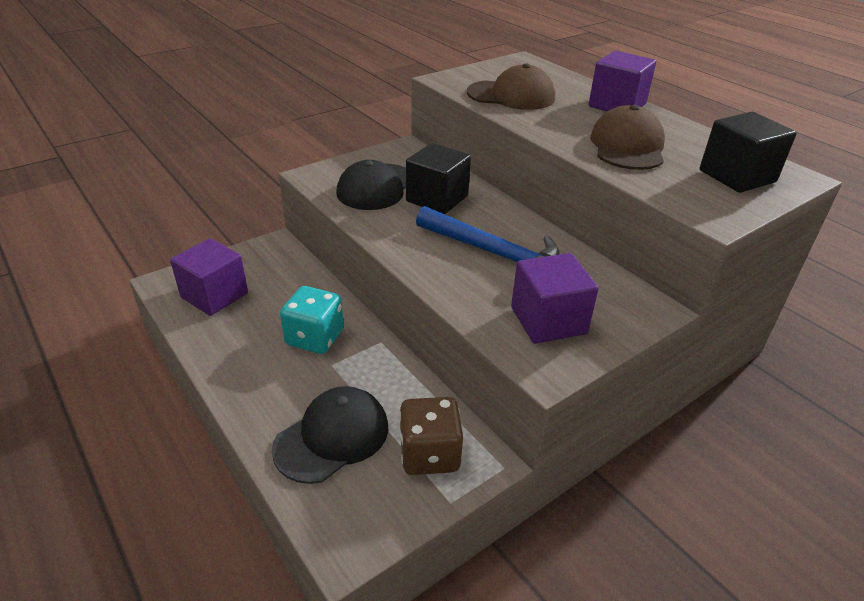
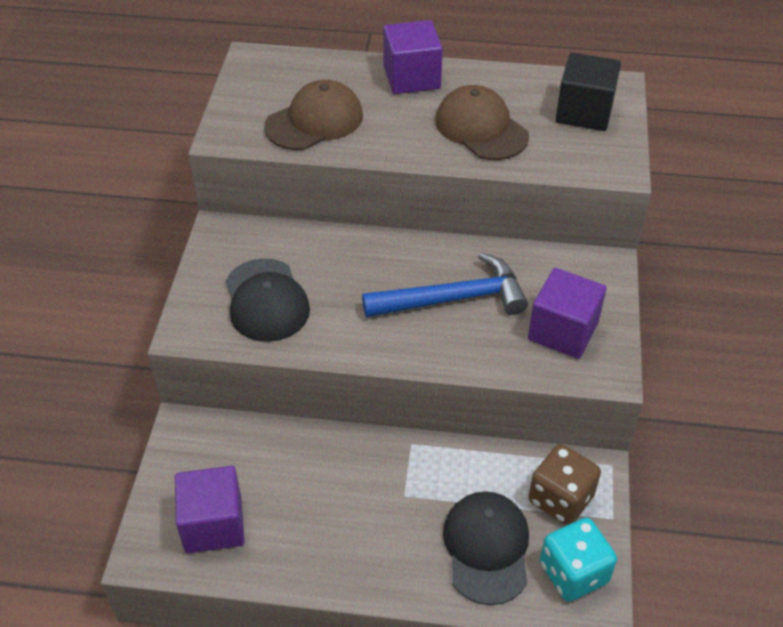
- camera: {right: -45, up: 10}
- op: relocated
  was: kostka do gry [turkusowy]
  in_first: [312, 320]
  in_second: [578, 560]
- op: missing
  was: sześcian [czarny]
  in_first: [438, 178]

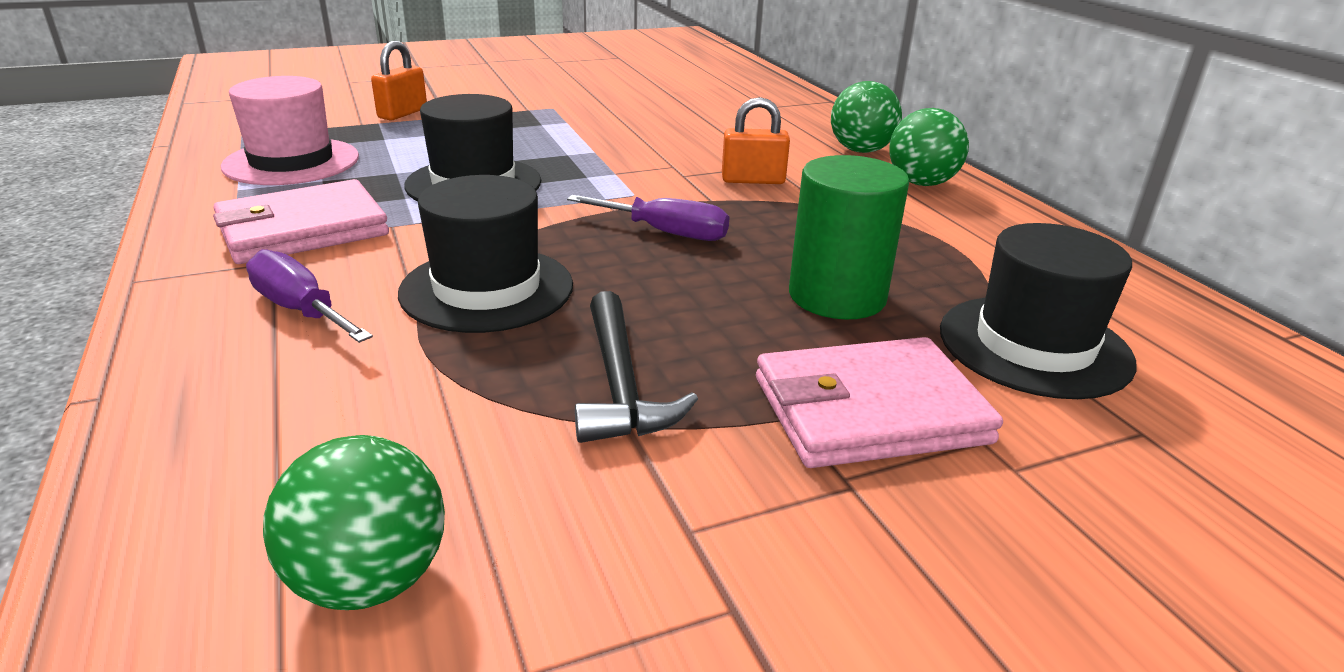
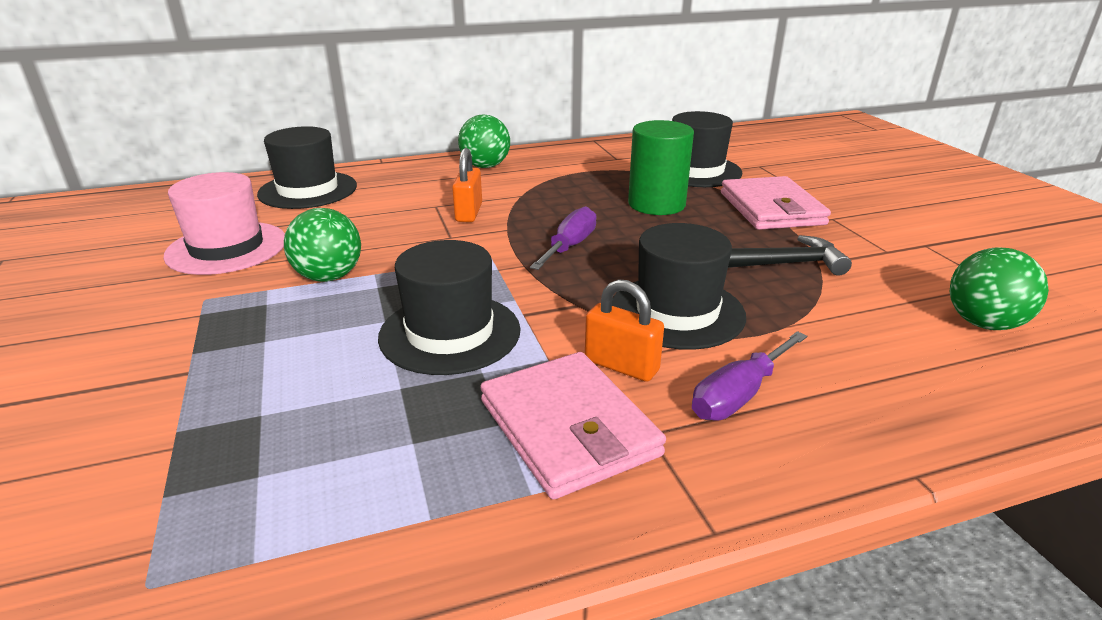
- camera: {right: -85, up: 0}
- op: relocated
  was: kapelusz [różowy]
  in_first: [290, 130]
  in_second: [224, 223]
- op: relocated
  was: kłódka [pomarańczowy]
  in_first: [399, 80]
  in_second: [624, 330]
- op: relocated
  was: piłka [zielony]
  in_first: [866, 117]
  in_second: [322, 245]
- op: appeared
  now: kapelusz [czarny]
  in_second: [307, 167]

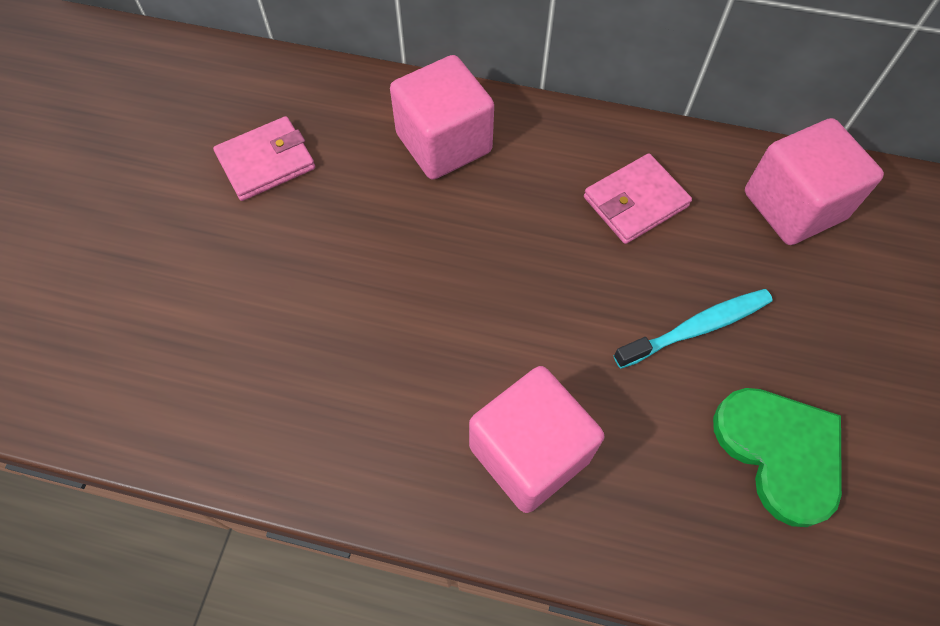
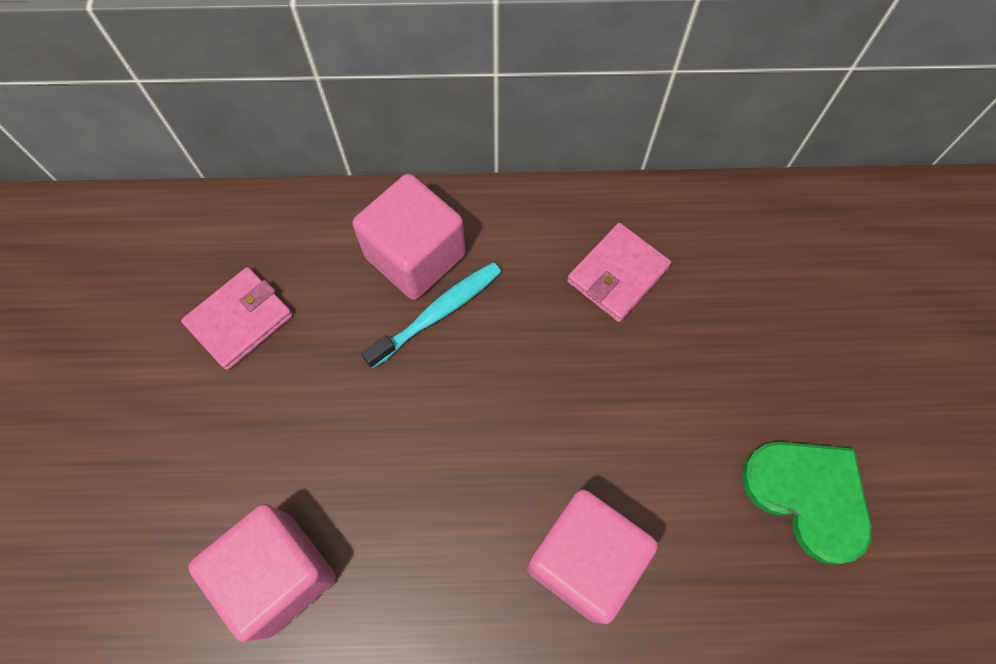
- camera: {right: -15, up: 5}
- op: relocated
  was: szczoteczka do zębów [turkusowy]
  in_first: [693, 329]
  in_second: [431, 315]
- op: relocated
  was: sześcian [różowy]
  in_first: [814, 181]
  in_second: [261, 573]

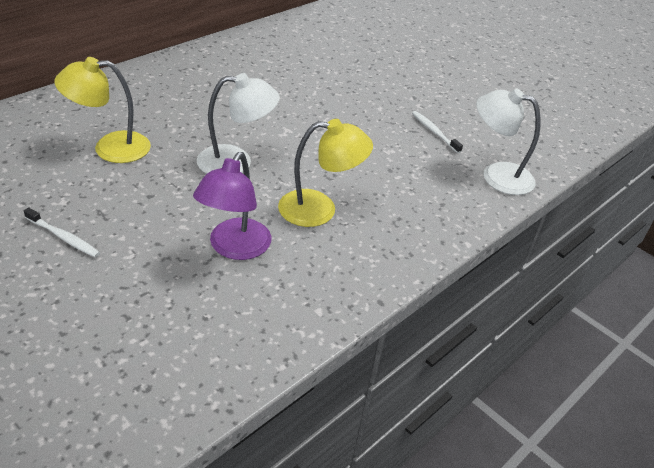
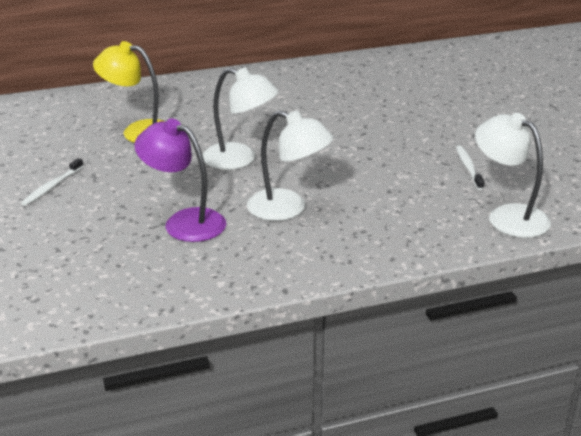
- camera: {right: 30, up: -10}
- op: spun
  was: szczoteczka do zębów [biały]
  in_first: [62, 232]
  in_second: [52, 182]
  clockwise: 60
- op: spun
  was: lampka [fioletowy]
  in_first: [232, 206]
  in_second: [180, 180]
  clockwise: 75
- op: colour
  was: lampka [żółty]
  now: lampka [biały]
  in_first: [325, 173]
  in_second: [290, 165]

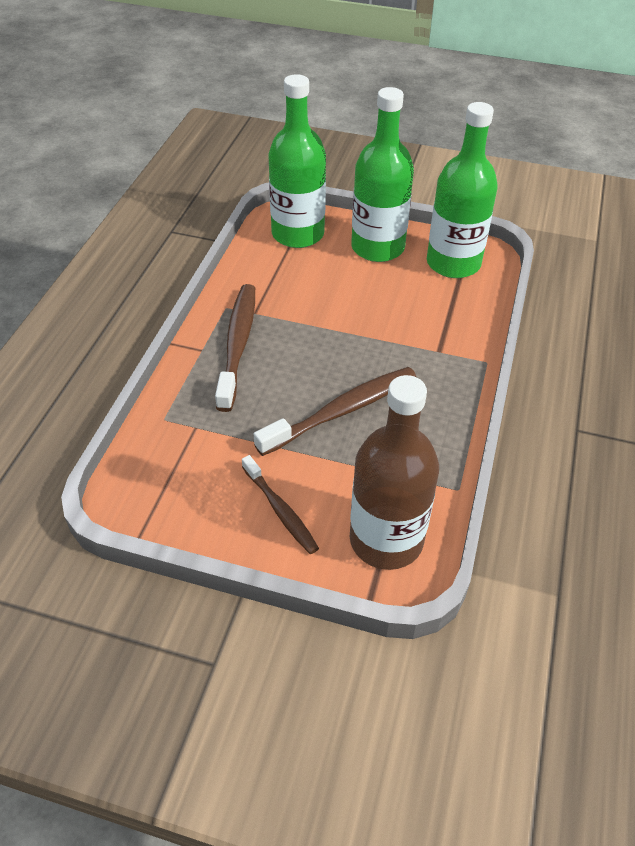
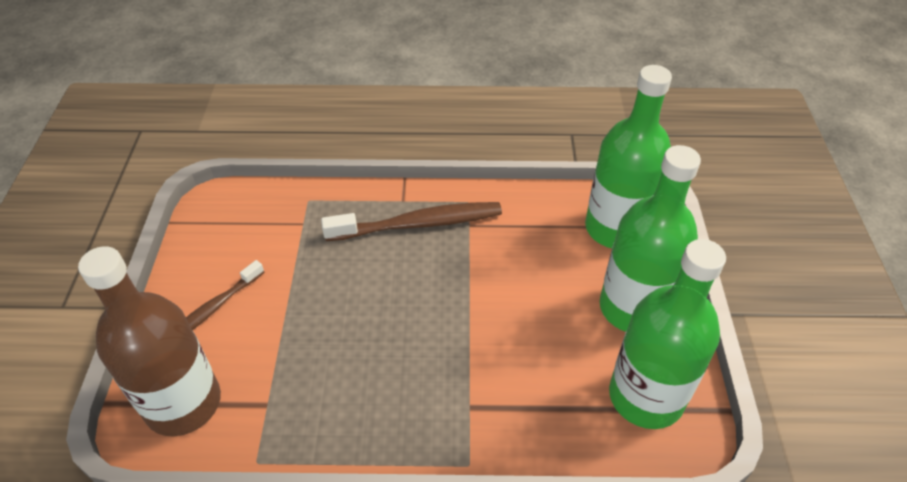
- camera: {right: 75, up: 0}
- op: missing
  was: szczoteczka do zębów [brązowy]
  in_first: [335, 411]

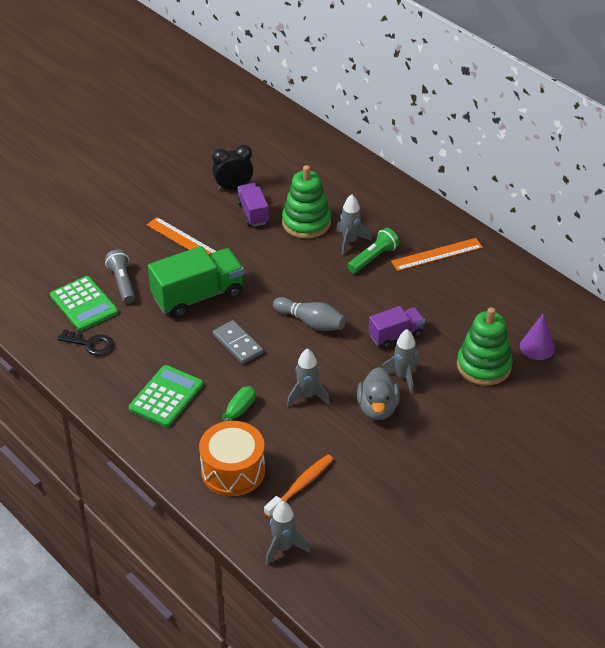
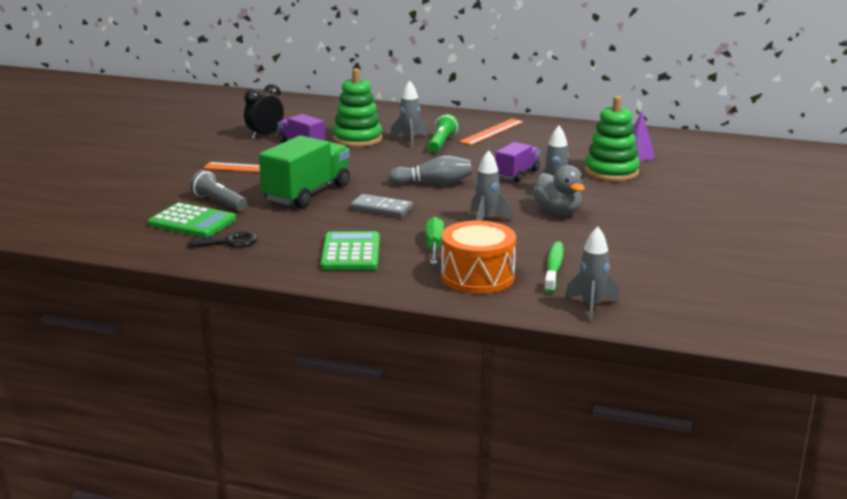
- camera: {right: -30, up: -20}
- op: colour
  was: szczoteczka do zębów [pomarańczowy]
  now: szczoteczka do zębów [zielony]
  in_first: [299, 486]
  in_second: [554, 267]

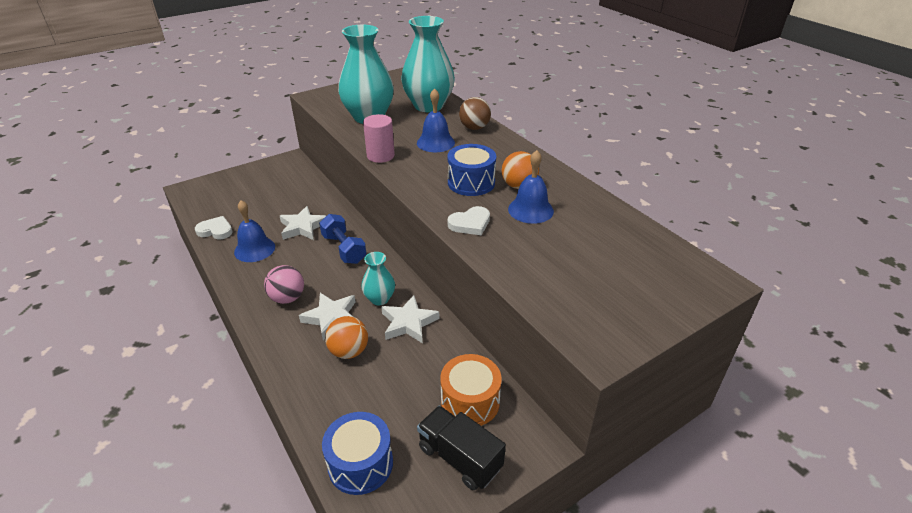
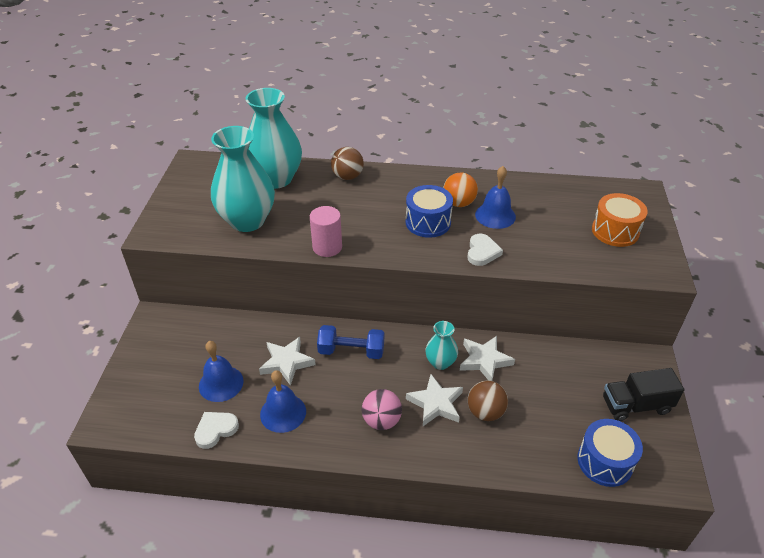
- camera: {right: -50, up: 5}
- op: colour
  was: piłka [pomarańczowy]
  now: piłka [brązowy]
  in_first: [346, 337]
  in_second: [488, 400]
- op: relocated
  was: dzwonek [niebieski]
  in_first: [436, 120]
  in_second: [221, 371]
- op: relocated
  was: bęben [pomarańczowy]
  in_first: [471, 390]
  in_second: [620, 220]

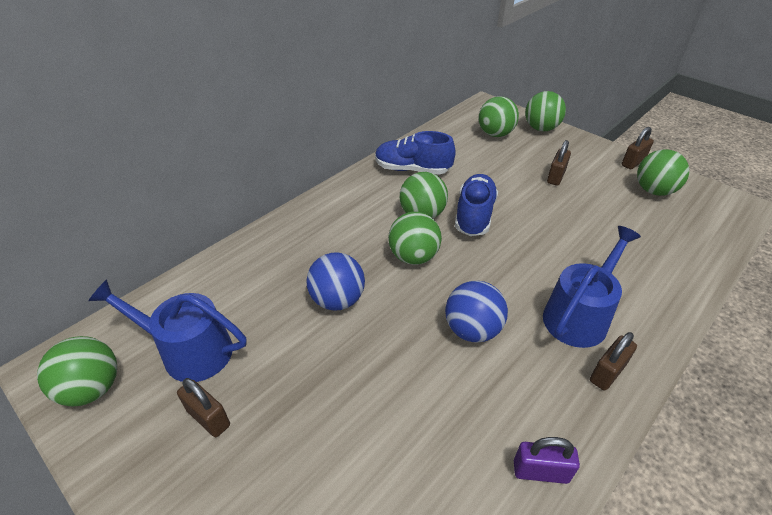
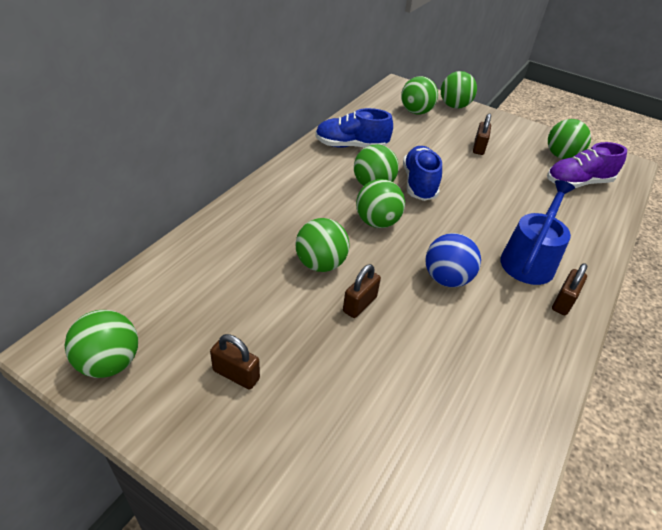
- camera: {right: -15, up: 0}
- op: missing
  was: konewka [niebieski]
  in_first: [167, 330]
- op: colour
  was: piłka [niebieski]
  now: piłka [zielony]
  in_first: [335, 281]
  in_second: [322, 245]
- op: missing
  was: kłódka [fioletowy]
  in_first: [547, 460]
- op: relocated
  was: kłódka [brązowy]
  in_first: [638, 148]
  in_second: [362, 291]
- op: appeared
  now: but [fioletowy]
  in_second: [587, 165]

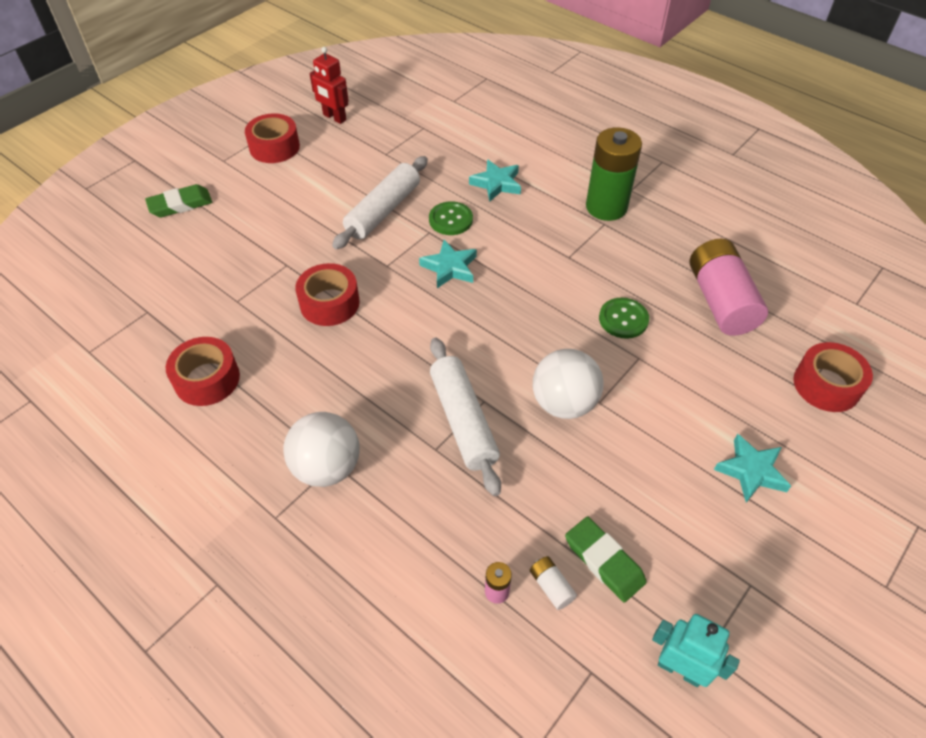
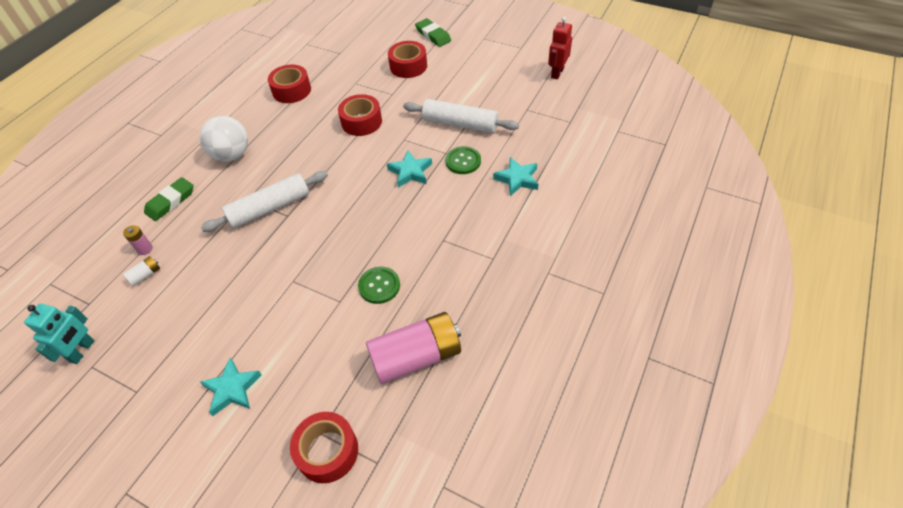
- camera: {right: 80, up: 0}
- op: relocated
  was: taśma klejąca [czerwony]
  in_first: [272, 138]
  in_second: [407, 59]
- op: missing
  was: piłka [biały]
  in_first: [568, 384]
- op: relocated
  was: gumka do mazania [zielony]
  in_first: [606, 559]
  in_second: [168, 199]
- op: missing
  was: bateria [zielony]
  in_first: [614, 174]

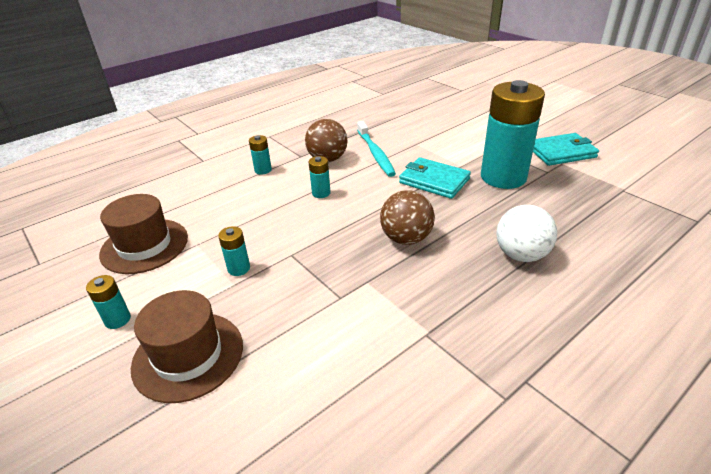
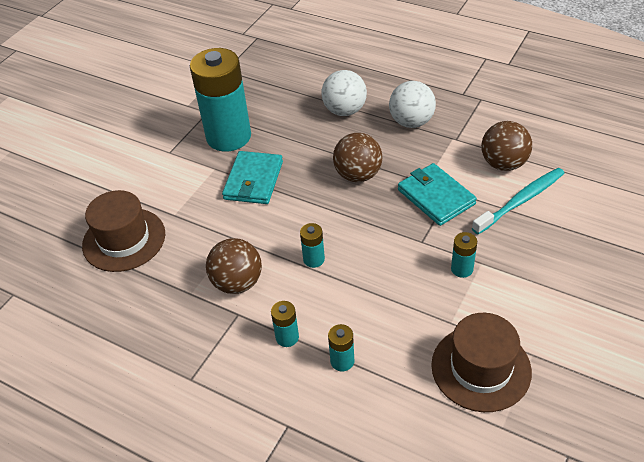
- camera: {right: -110, up: 10}
- op: relocated
  was: bateria [turkusowy]
  in_first: [108, 302]
  in_second: [341, 347]
- op: relocated
  was: kapelusz [brązowy]
  in_first: [187, 346]
  in_second: [123, 231]
- op: relocated
  was: szczoteczka do zębów [turkusowy]
  in_first: [376, 149]
  in_second: [518, 201]
- op: relocated
  was: portfel [turkusowy]
  in_first: [566, 149]
  in_second: [437, 194]
- op: appeared
  now: piłka [biały]
  in_second: [412, 104]
- op: appeared
  now: piłka [brązowy]
  in_second: [506, 146]

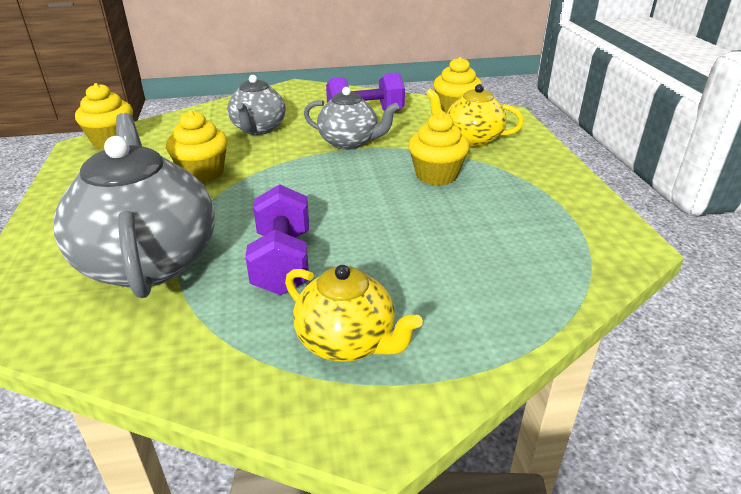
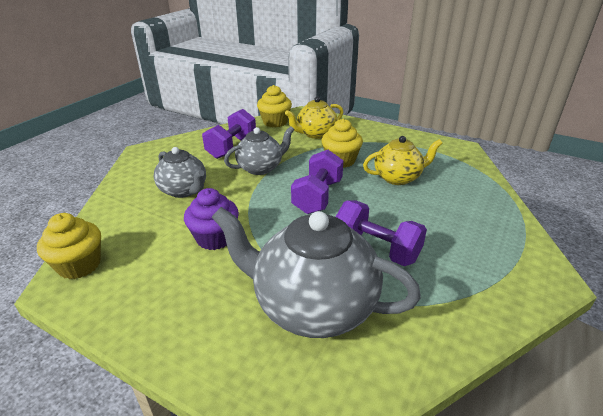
- camera: {right: -50, up: 0}
- op: colour
  was: muffinka [żółty]
  now: muffinka [fioletowy]
  in_first: [197, 146]
  in_second: [211, 219]
- op: relocated
  was: imbryk [żółty]
  in_first: [354, 313]
  in_second: [402, 160]
- op: appeared
  now: hantel [fioletowy]
  in_second: [317, 182]

